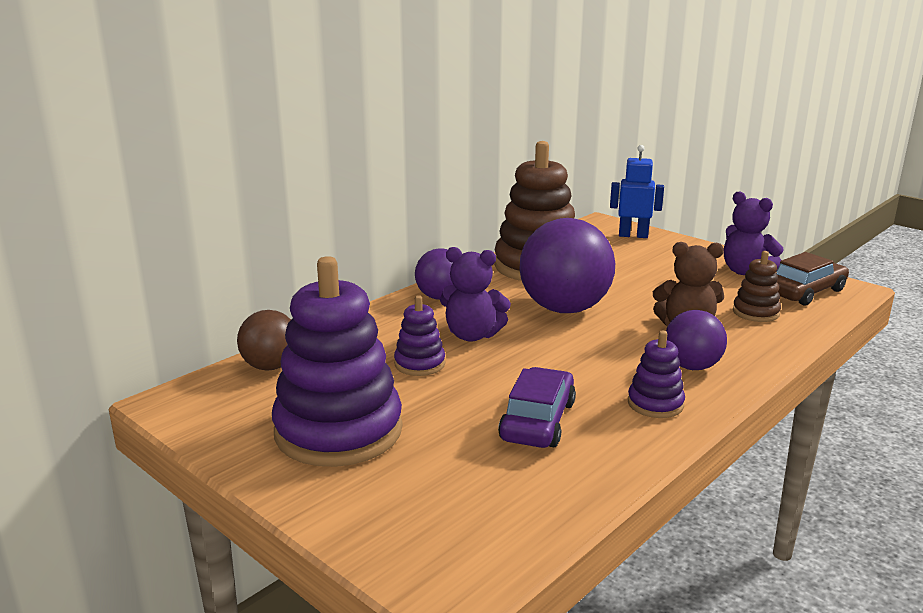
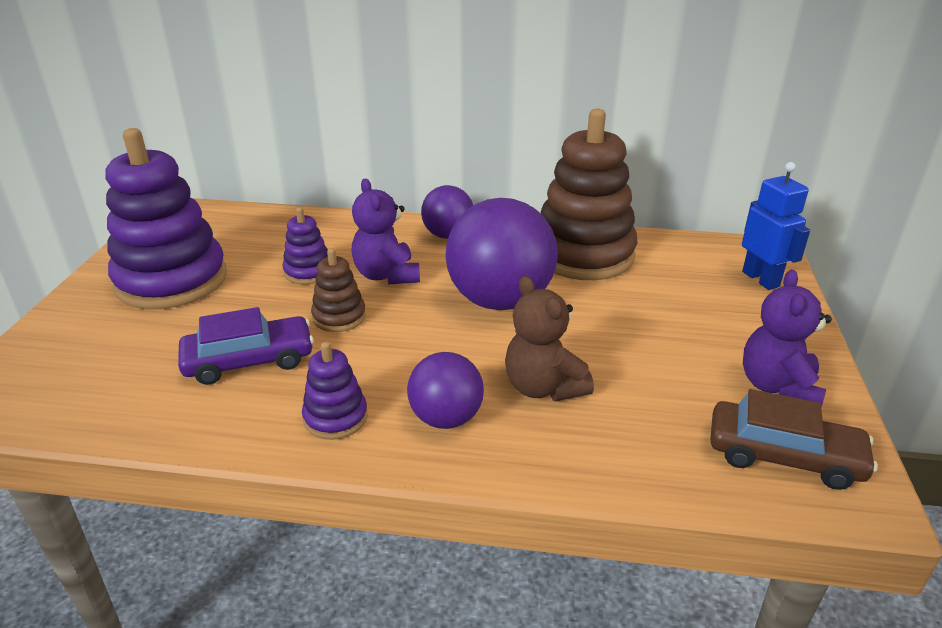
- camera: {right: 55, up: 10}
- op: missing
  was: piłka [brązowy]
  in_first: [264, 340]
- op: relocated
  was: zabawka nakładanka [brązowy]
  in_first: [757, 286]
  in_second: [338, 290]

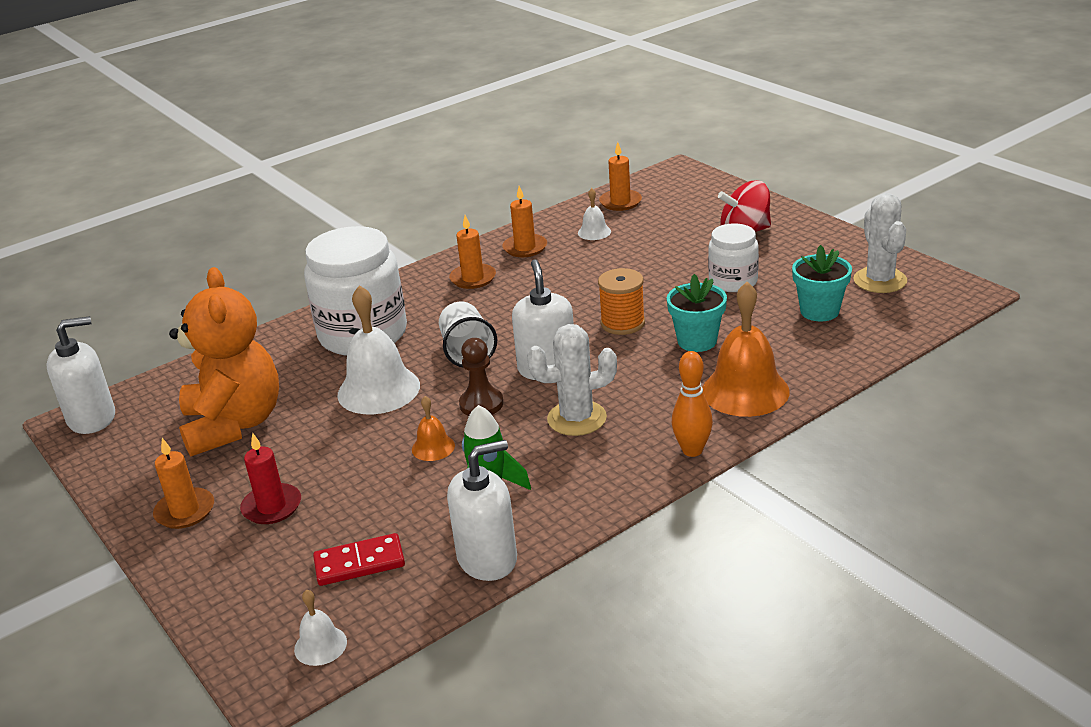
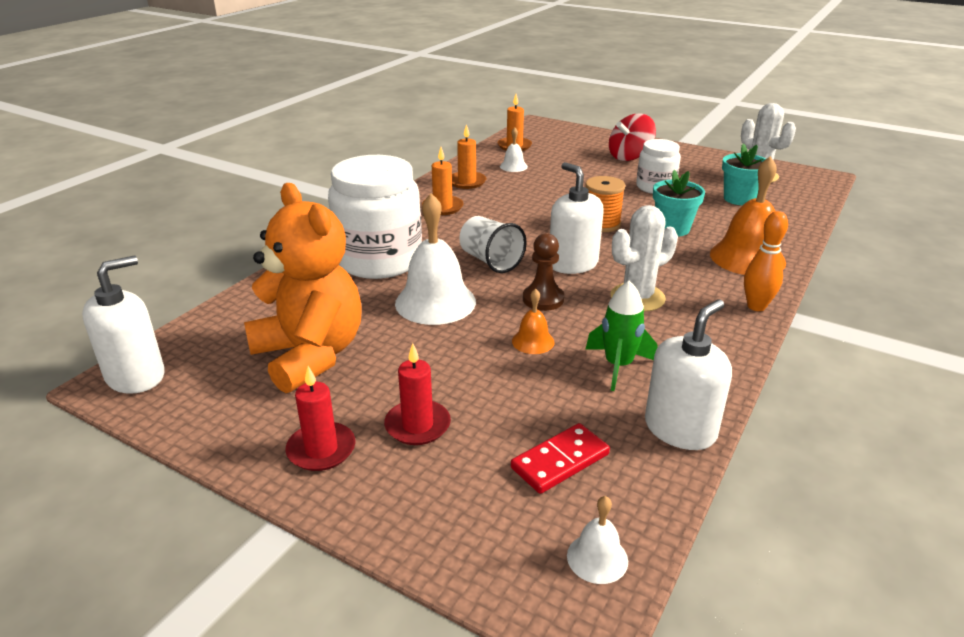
- camera: {right: -25, up: 0}
- op: colour
  was: świeca [pomarańczowy]
  now: świeca [czerwony]
  in_first: [183, 483]
  in_second: [320, 418]

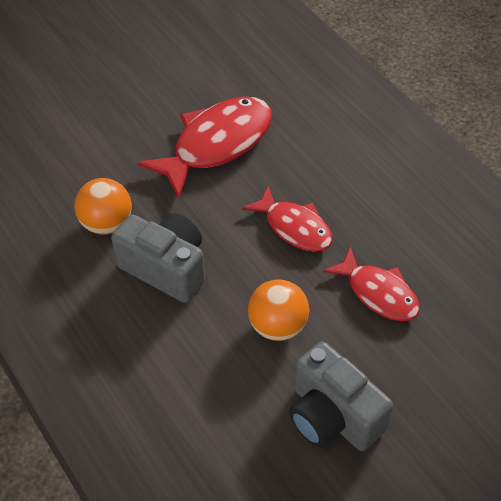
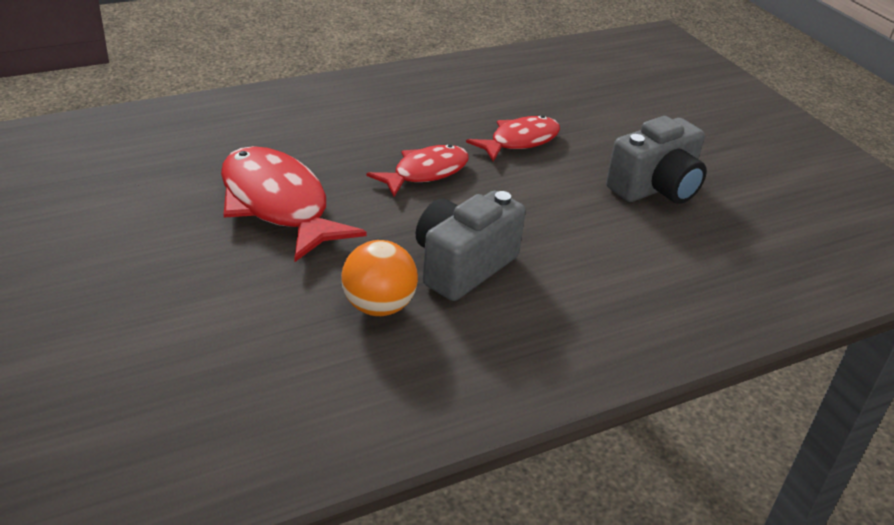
- camera: {right: -85, up: -15}
- op: missing
  was: piłka [pomarańczowy]
  in_first: [278, 310]

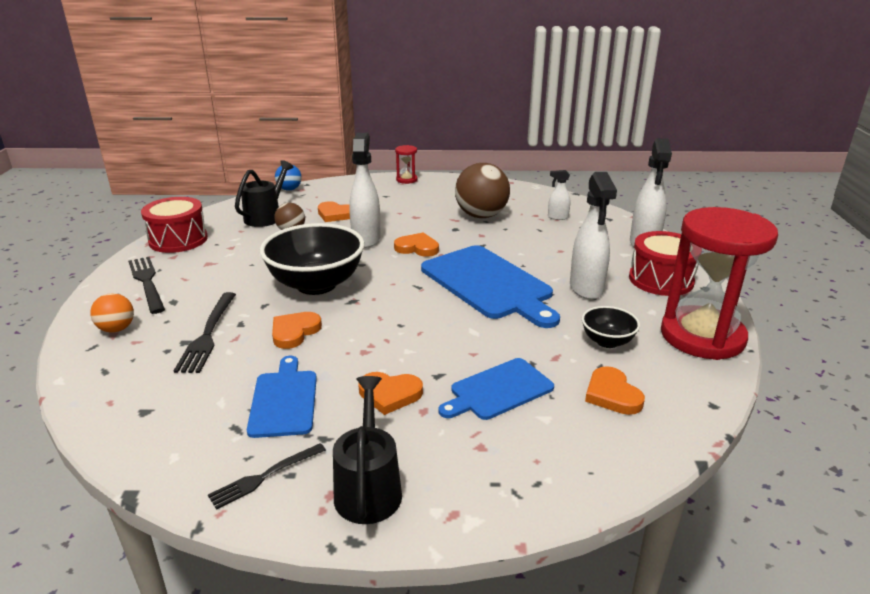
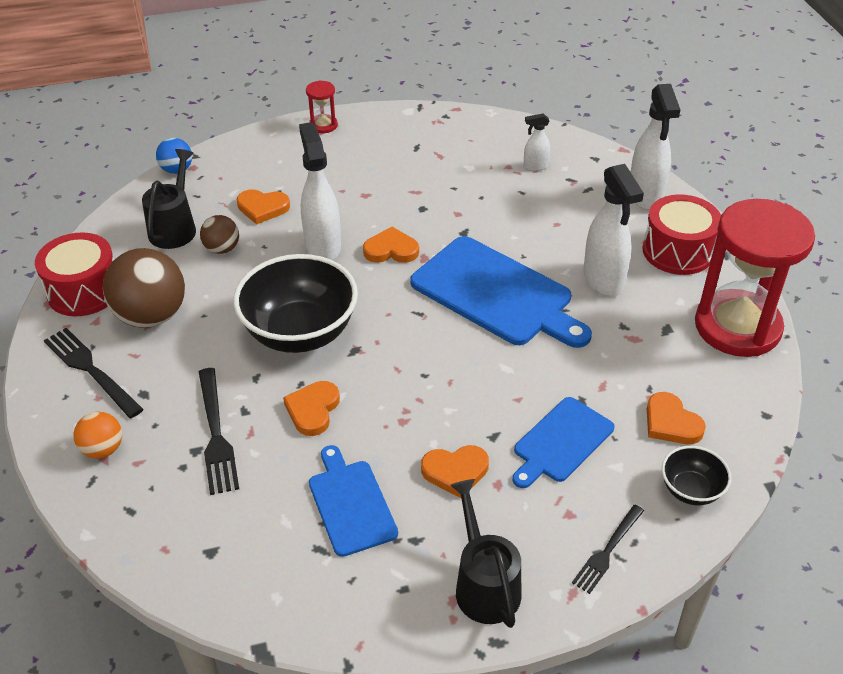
- camera: {right: -15, up: 15}
- op: relocated
  was: widelec [czarny]
  in_first: [267, 476]
  in_second: [608, 549]
- op: relocated
  was: piłka [brązowy]
  in_first: [482, 190]
  in_second: [144, 288]
- op: relocated
  was: miska [czarny]
  in_first: [611, 327]
  in_second: [696, 475]

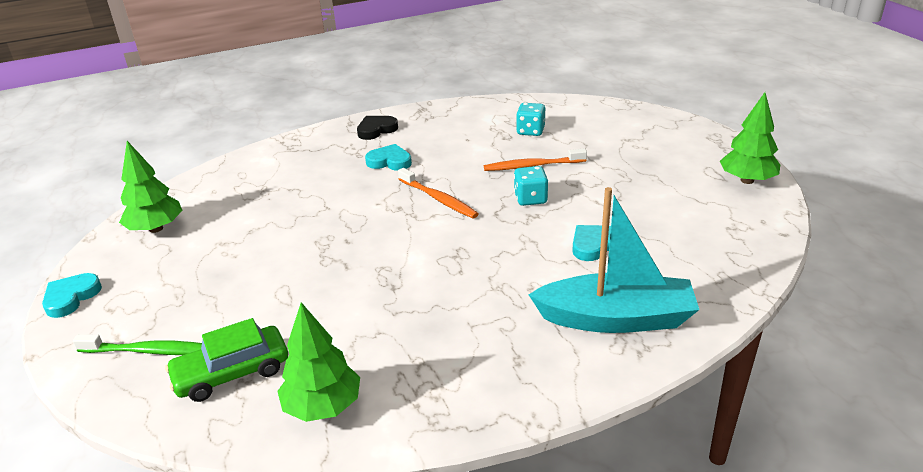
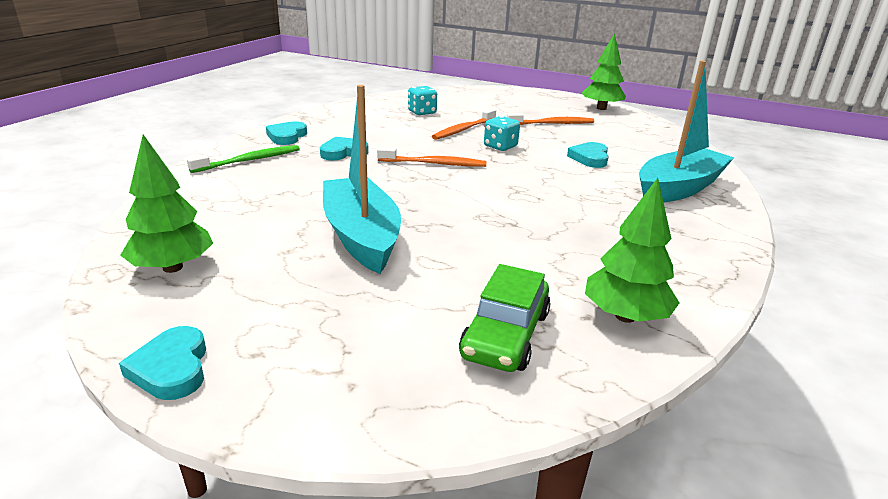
- camera: {right: -45, up: -5}
- op: relocated
  was: szczoteczka do zębów [zielony]
  in_first: [137, 344]
  in_second: [243, 159]
- op: colour
  was: serce [czarny]
  now: serce [turkusowy]
  in_first: [377, 128]
  in_second: [286, 133]
- op: appeared
  now: łódka [turkusowy]
  in_second: [362, 179]
- op: appeared
  now: szczoteczka do zębów [pomarańczowy]
  in_second: [550, 119]

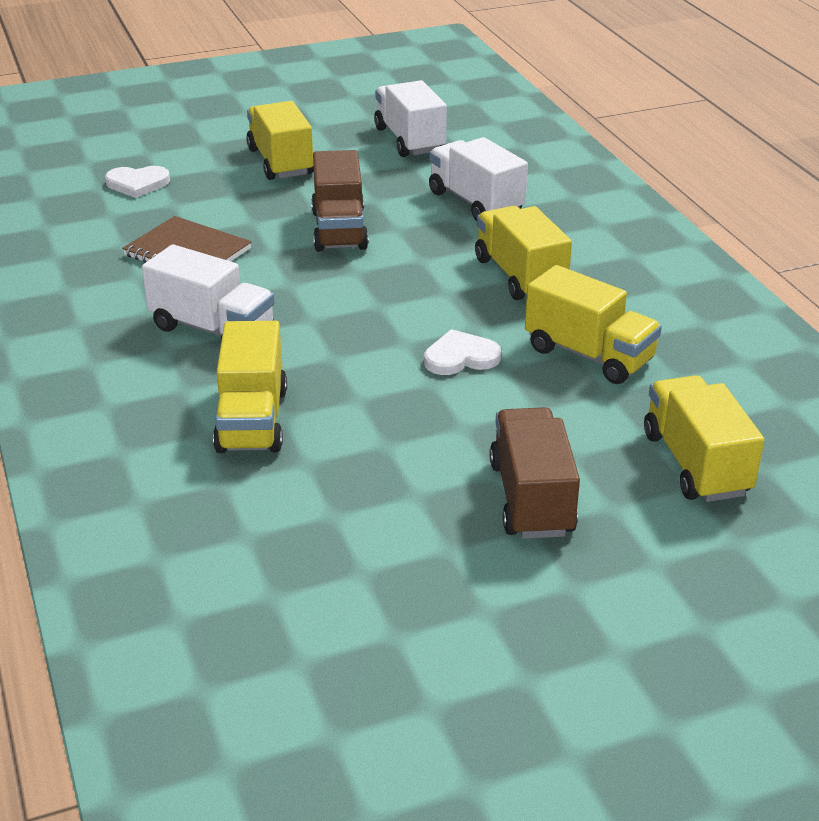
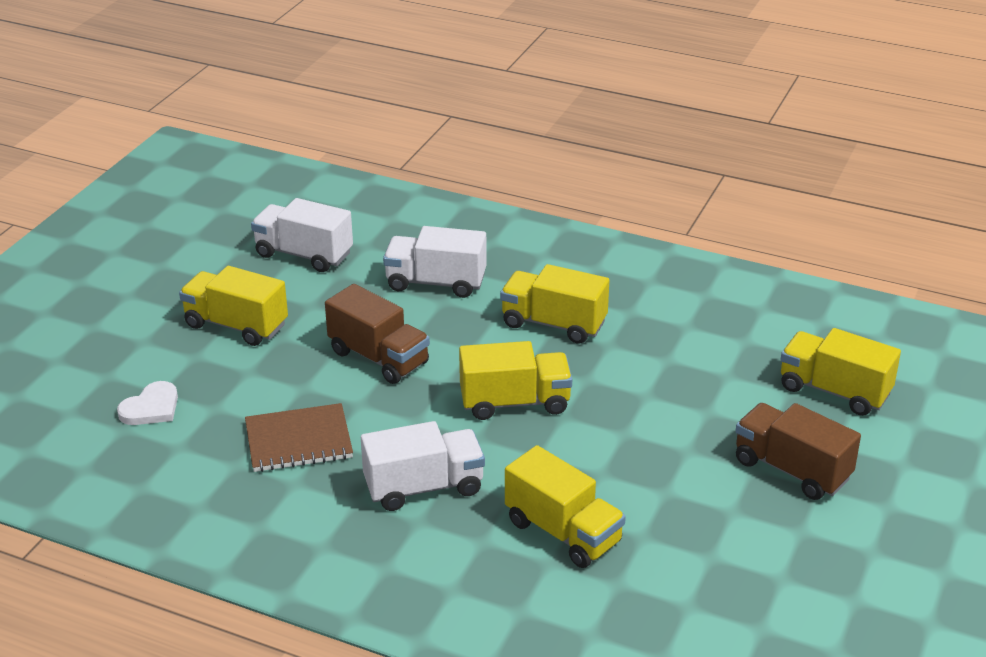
- camera: {right: -45, up: 0}
- op: missing
  was: serce [biały]
  in_first: [462, 352]
- op: relocated
  was: ciężarówka [żółty]
  in_first: [593, 324]
  in_second: [515, 380]

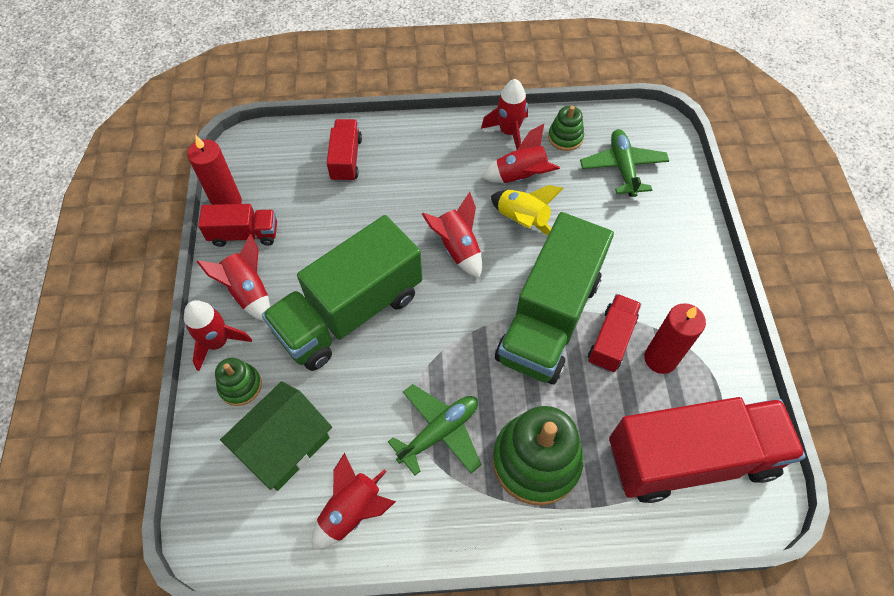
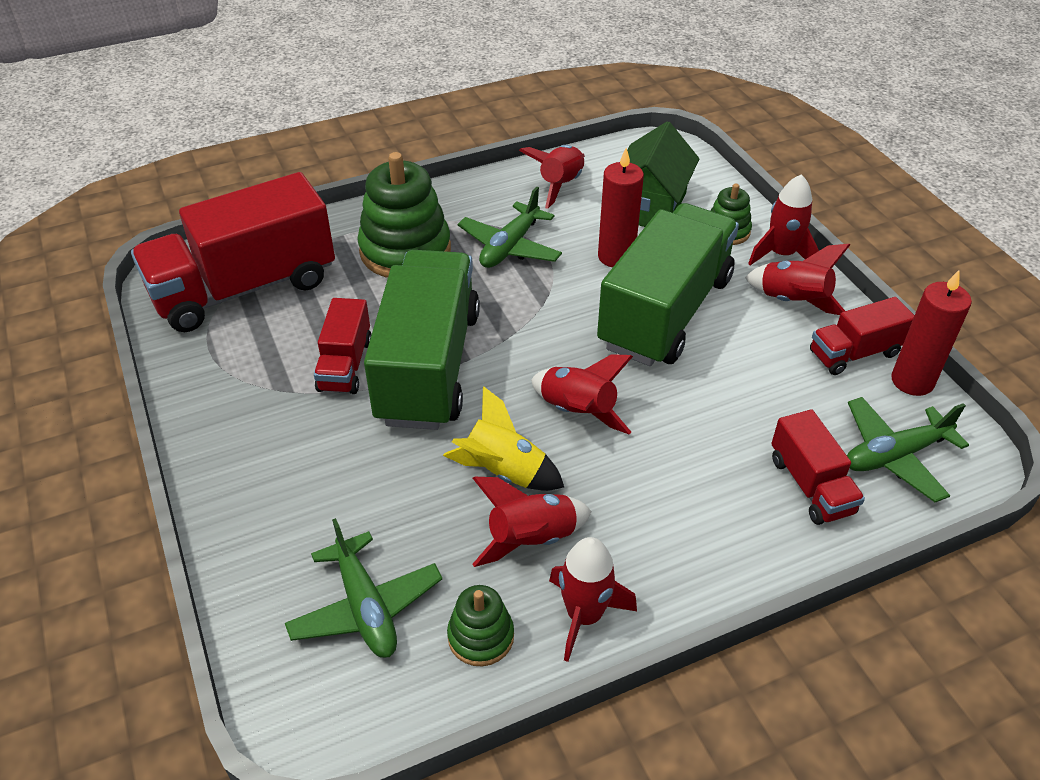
- camera: {right: 160, up: -15}
- op: relocated
  was: świeca [czerwony]
  in_first: [675, 338]
  in_second: [621, 207]
- op: appeared
  now: samolot [zielony]
  in_second: [908, 449]

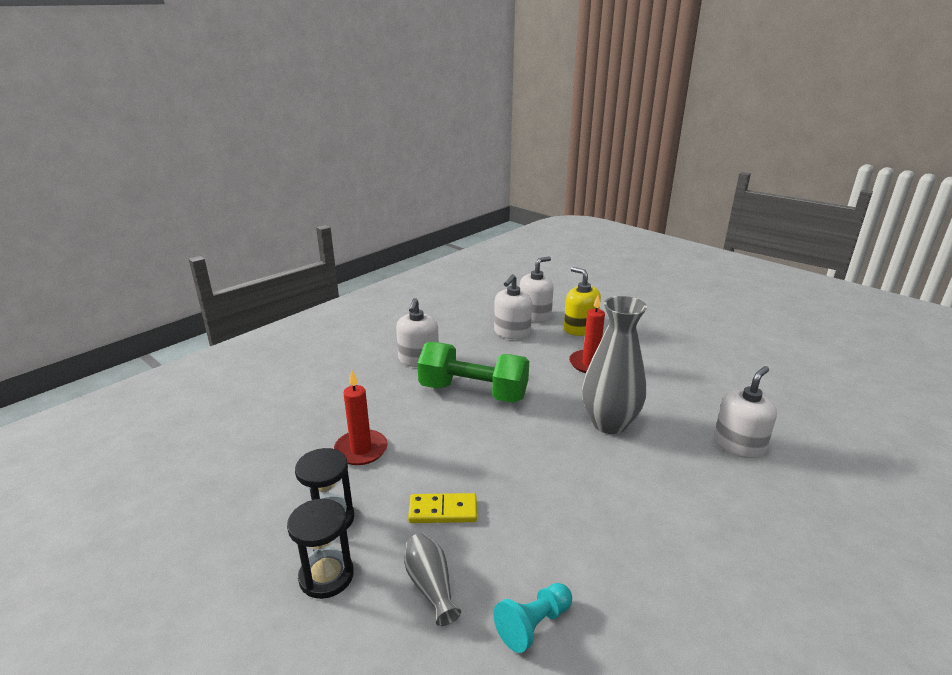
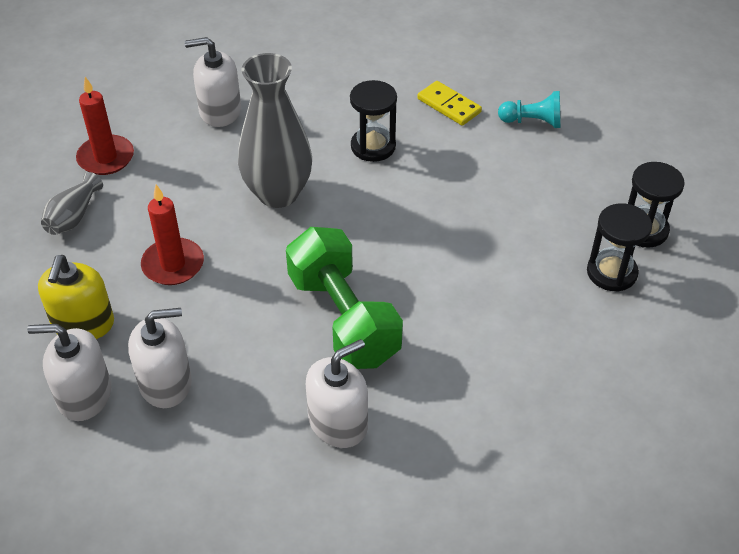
- camera: {right: -135, up: 20}
- op: relocated
  was: świeca [czerwony]
  in_first: [360, 417]
  in_second: [105, 126]
- op: relocated
  was: wazon [szary]
  in_first: [432, 579]
  in_second: [72, 203]
- op: relocated
  was: kostka domina [żółty]
  in_first: [442, 508]
  in_second: [449, 103]
- op: appeared
  now: klepsydra [czarny]
  in_second: [373, 121]

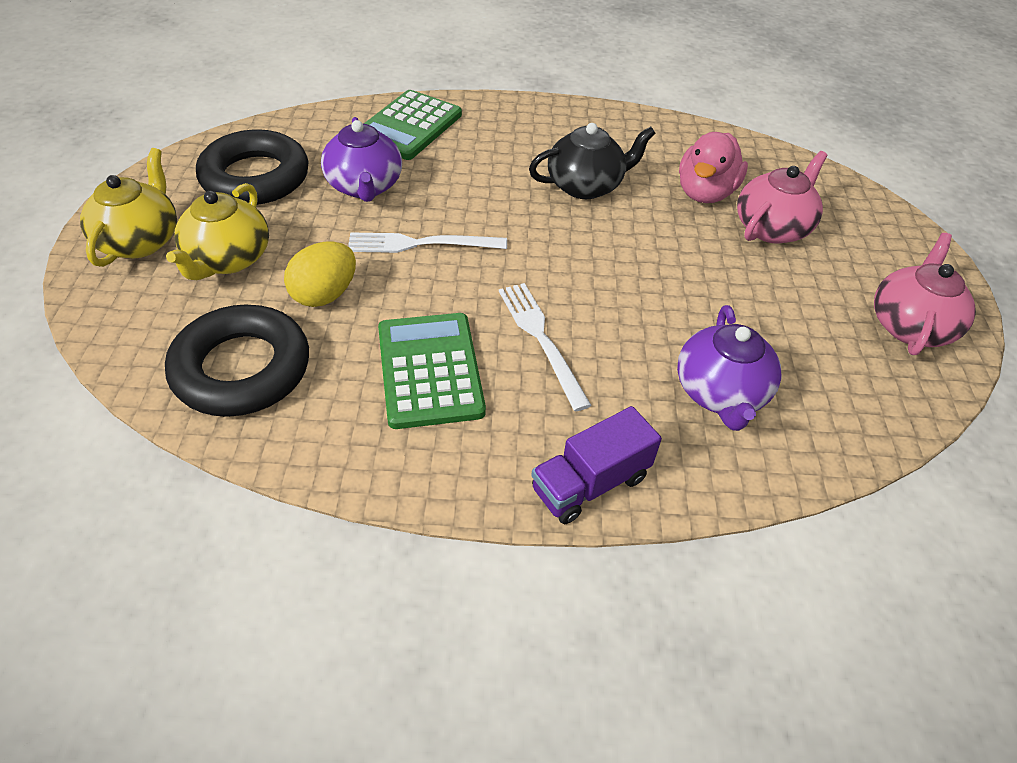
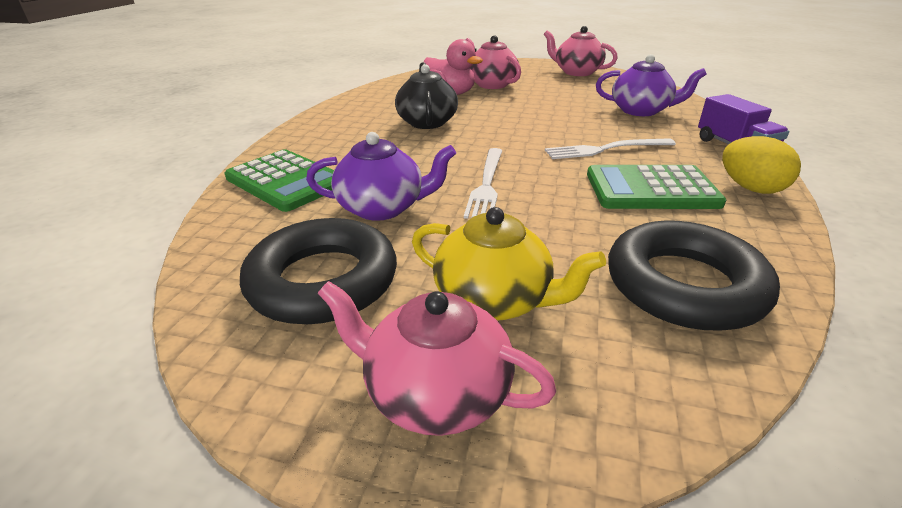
- camera: {right: -75, up: -15}
- op: colour
  was: imbryk [żółty]
  now: imbryk [różowy]
  in_first: [128, 207]
  in_second: [437, 358]
- op: relocated
  was: jajko [żółty]
  in_first: [320, 274]
  in_second: [761, 165]

